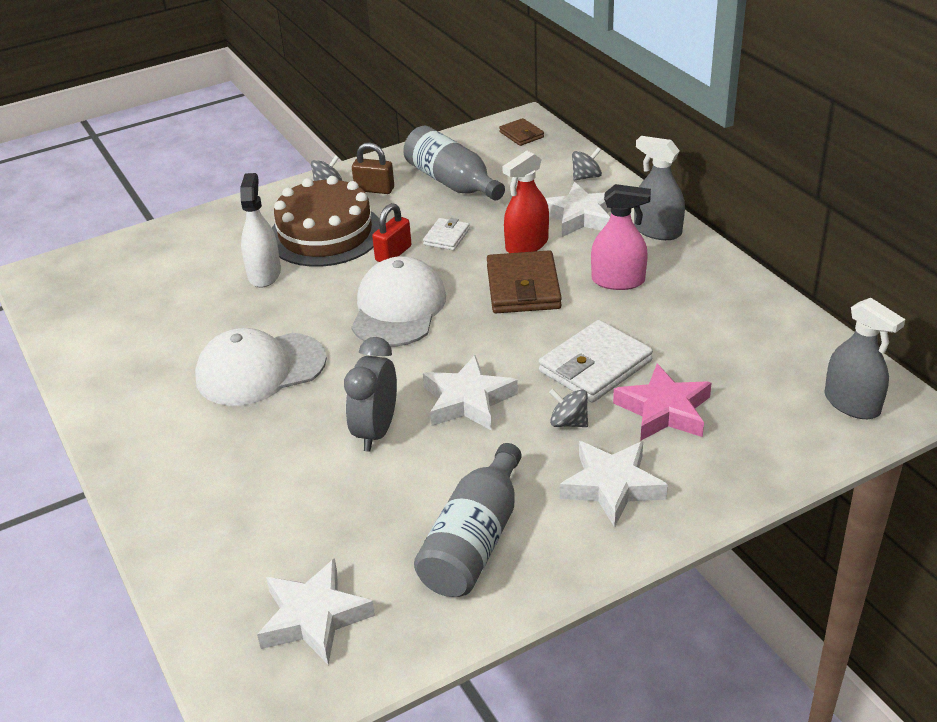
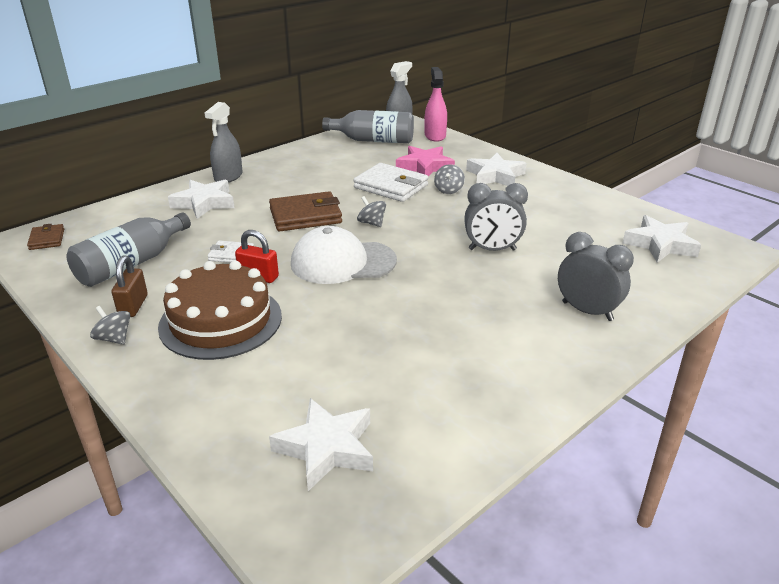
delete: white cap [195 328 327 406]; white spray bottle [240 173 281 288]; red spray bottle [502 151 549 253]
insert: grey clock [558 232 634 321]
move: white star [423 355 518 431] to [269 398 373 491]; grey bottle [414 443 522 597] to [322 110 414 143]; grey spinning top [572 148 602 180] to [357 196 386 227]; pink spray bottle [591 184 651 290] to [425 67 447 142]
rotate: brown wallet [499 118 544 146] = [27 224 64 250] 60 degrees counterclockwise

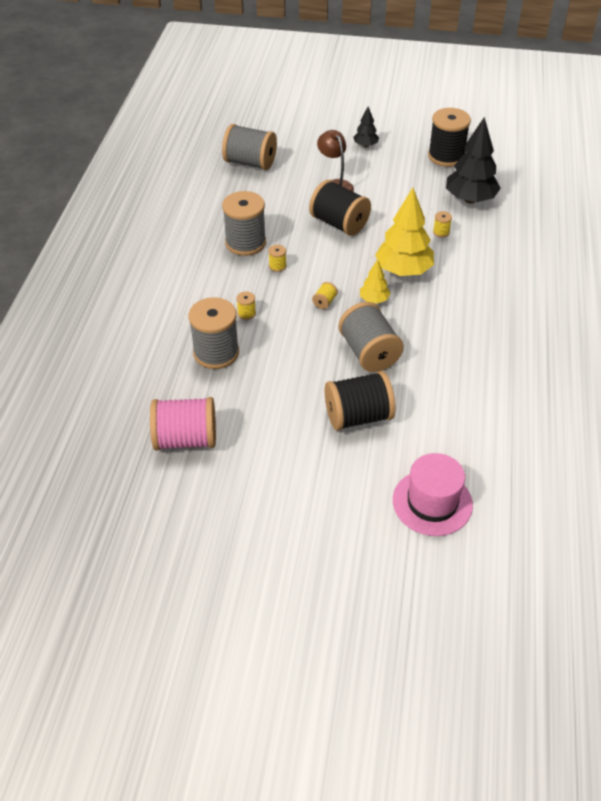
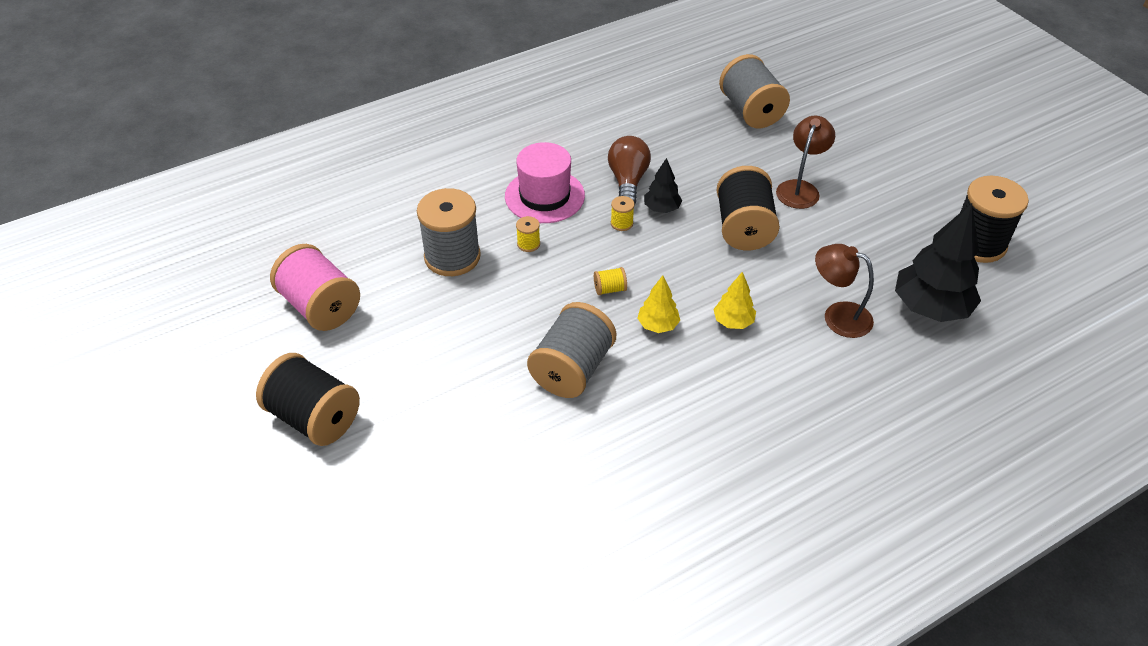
move: black spool [325 371 395 431] to [256 353 360 446]; pink hat [393 453 473 536] to [505 142 585 223]; black tree [353 107 379 147] to [644 158 682 213]
replace: grey spool [222 191 266 256] to brown light bulb [608 136 651 205]; yellow spool [433 211 452 238] to brown lamp [815 244 874 338]
resize: yellow tree [375 188 434 276] = [713 272 756 329] x0.51

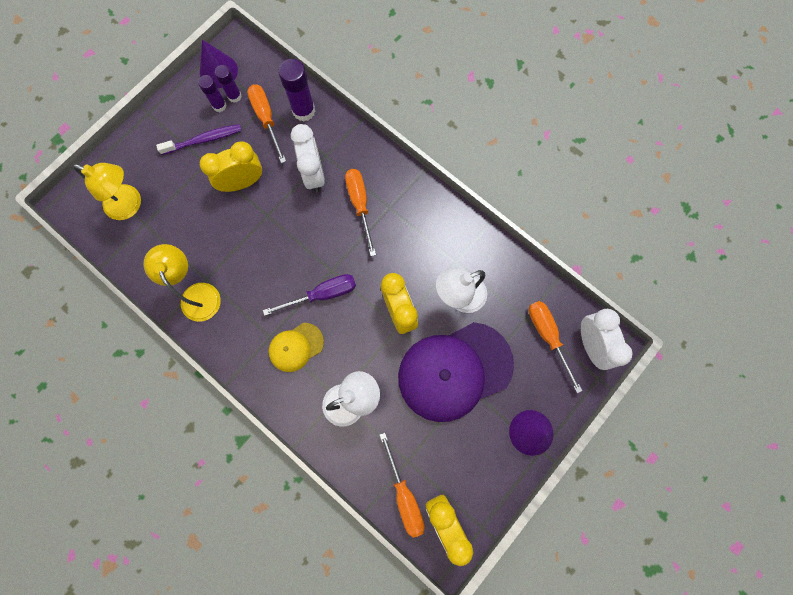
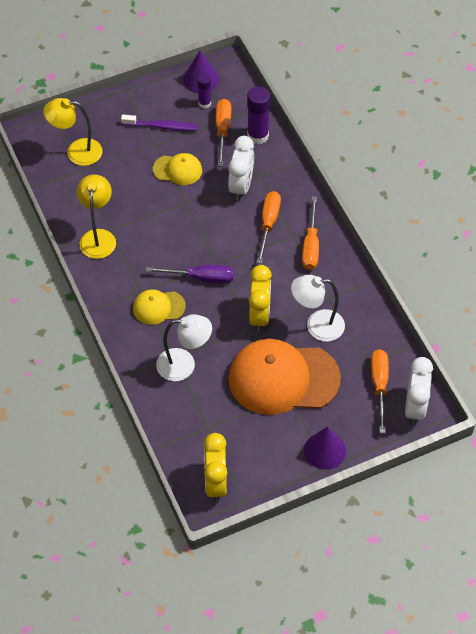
delete: purple glue stick [198 75 227 112]
move: orange screwdriver [380 433 425 538] to [302 197 319 270]
replace: yellow clock [200 141 262 192] to yellow cap [153 153 202 185]
recolor: purple cap [398 322 514 422] to orange cap [229 339 341 415]
rotate: yellow lamp [73 163 141 220] = [43 98 102 166] 135 degrees clockwise

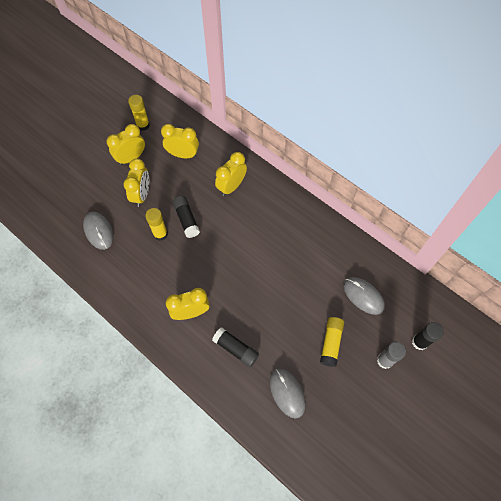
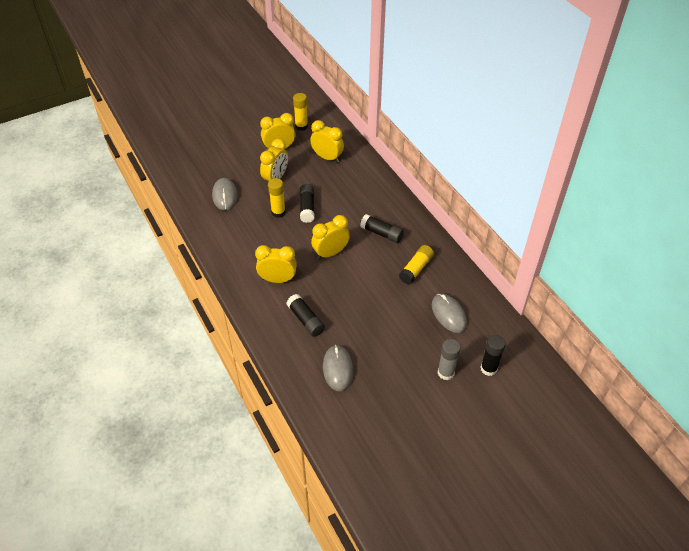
insert: black glue stick [360 214 404 243]
move: yellow clock [215 152 247 196] to [311 215 350 259]; yellow glue stick [320 317 344 367] to [399 245 434 284]

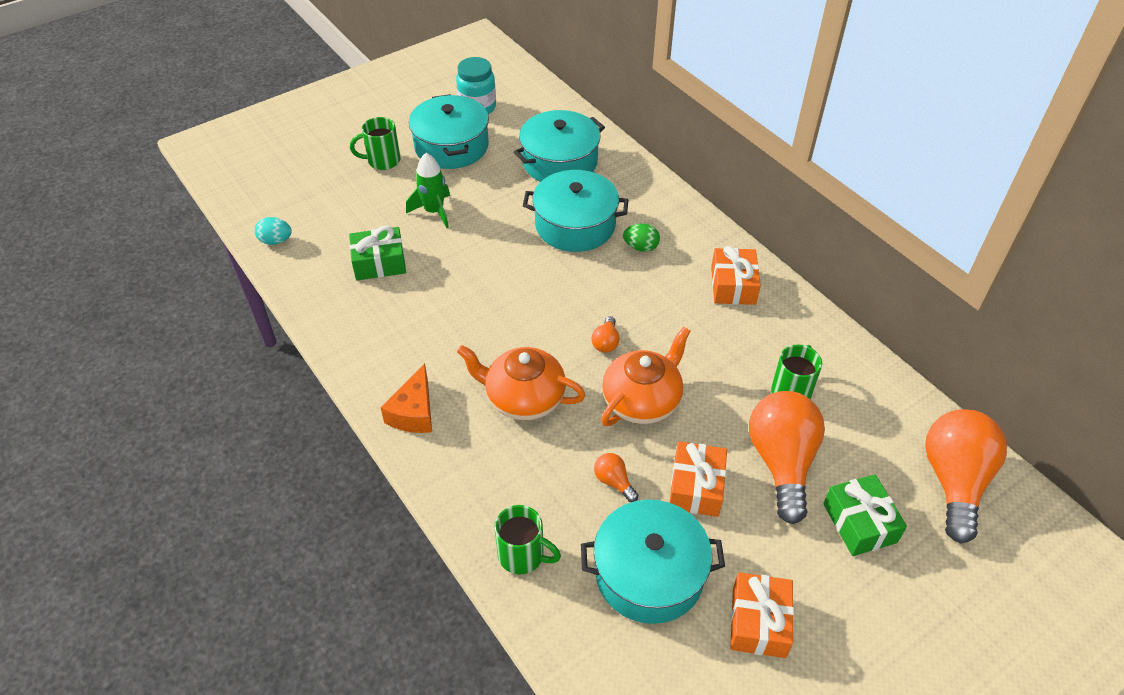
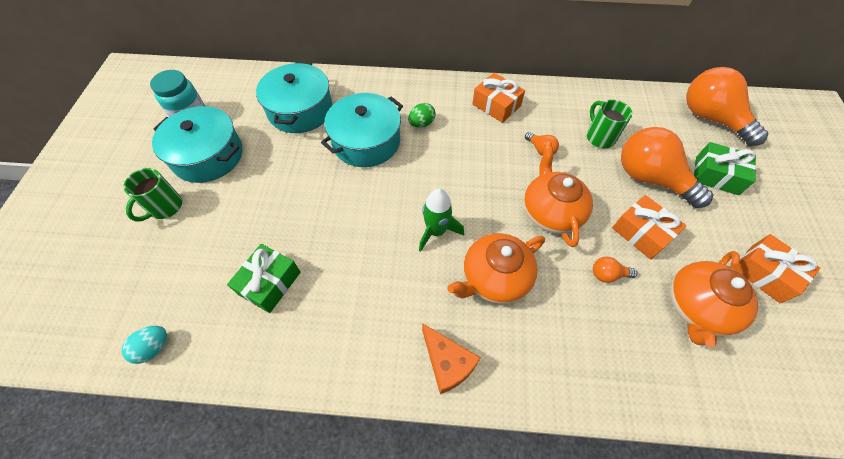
delete: green mug [494 505 561 575]
move: green rocket [406 153 450 228] to [419 188 464 252]; orange light bulb [591 316 620 353] to [525 132 559 156]
replace: turquoise pot [581 500 725 624] to orange teapot [670 251 758 347]

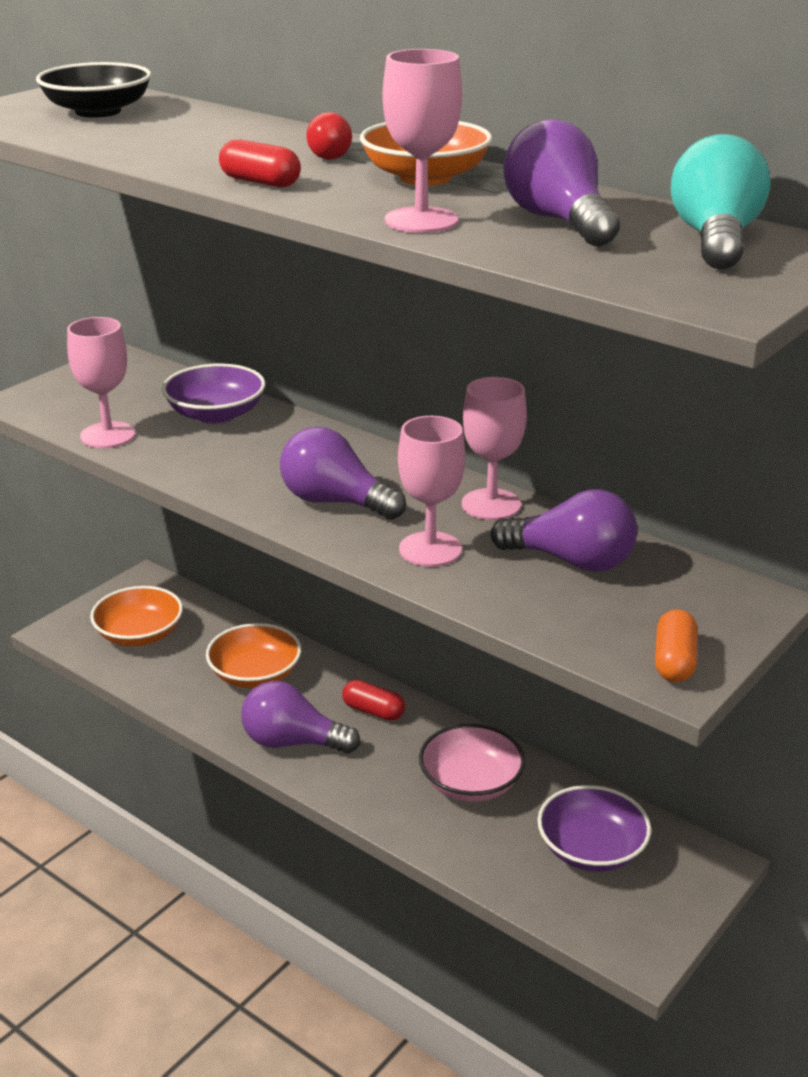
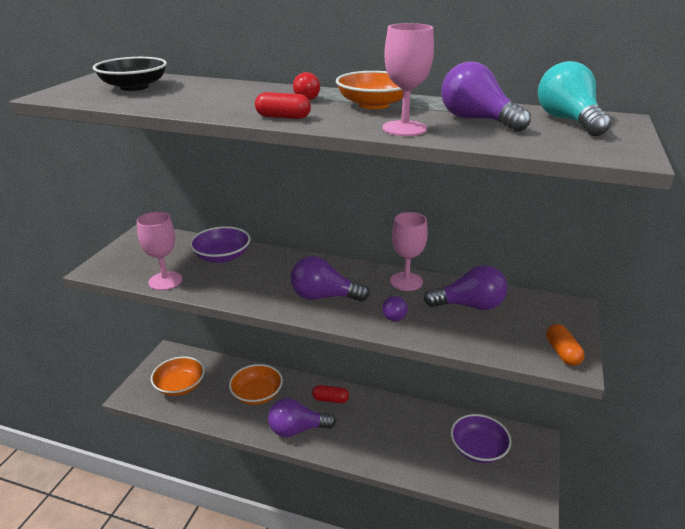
delete: pink bowl [419 724 525 802]
replace: pink goblet [398 416 465 567] to purple light bulb [382 294 408 322]

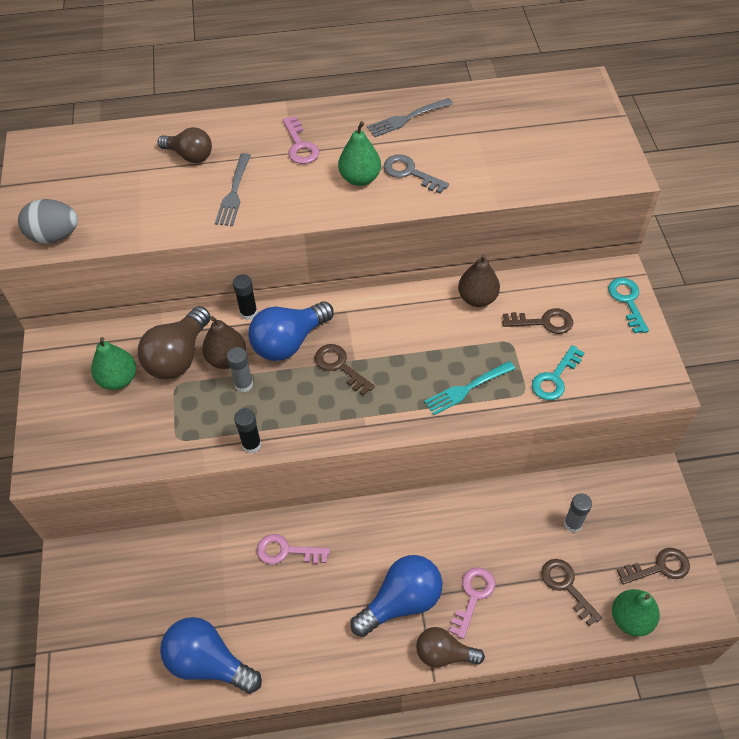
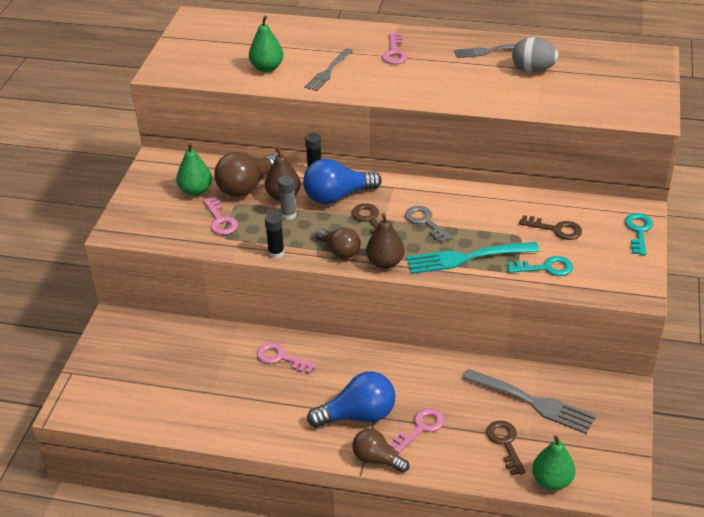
delete: blue light bulb [160 617 262 694]; brown key [617 548 690 585]
insert: pink key [203 197 238 235]
move: green pear [338 121 381 186] to [249 16 284 72]; brown light bulb [158 127 212 163] to [315 227 361 259]; brown pear [458 254 500 307] to [366 213 405 269]; grey key [384 154 449 194] to [405 206 453 243]; grey egg [18 199 78 244] to [512 37 559 72]
replace: grey glue stick [564 493 592 532] to grey fork [463 369 596 434]
rotate: turquoise key [532 345 584 400] = [508 256 573 276] 150 degrees counterclockwise
resize: turquoise fork [424 361 515 415] = [406 242 539 274] x1.52

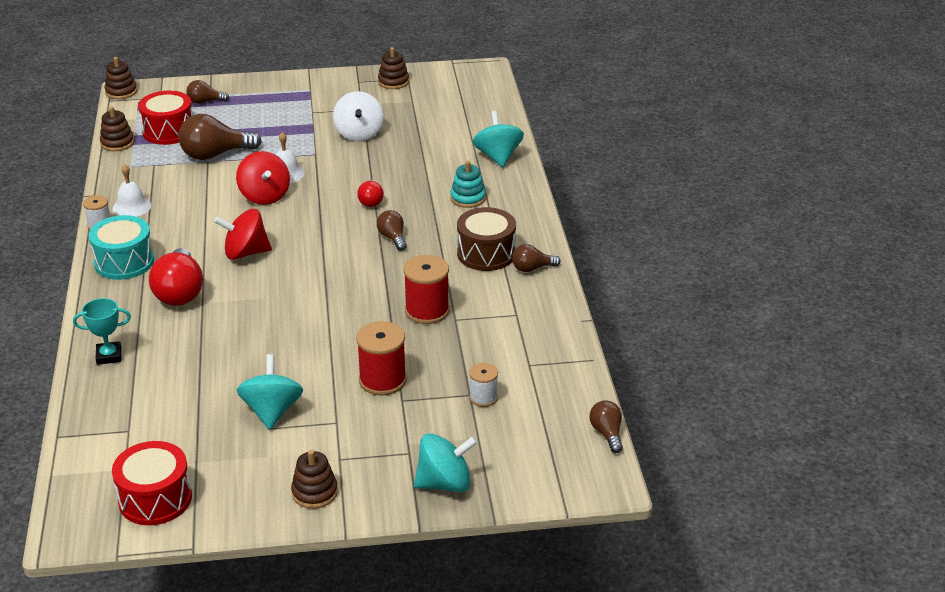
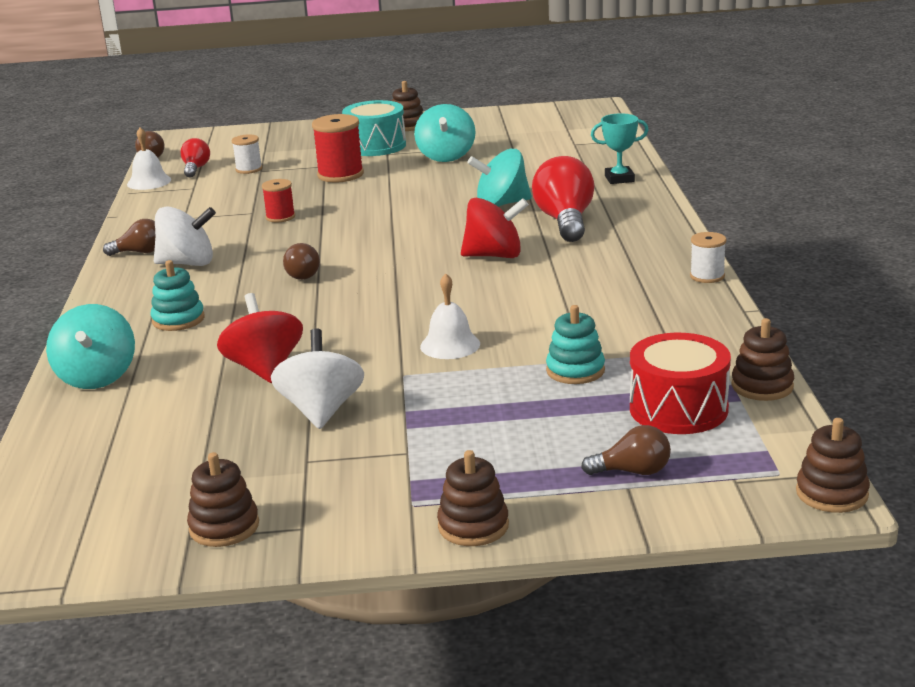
delete: red drum [112 441 192 525]
insert: brown stacking toy [437 450 509 546]
move: white bell [112 164 151 217] to [127 127 171 190]; red light bulb [357 180 384 207] to [180 138 210 178]; red spinning top [236 151 290 205] to [217 293 303 383]; turquoise drum [89 215 154 280] to [342 100 406 156]; turquoise spinning top [414 433 478 492] to [468 149 532 207]
replace: brown drum [457 207 516 271] to white spinning top [154 206 216 266]; brown light bulb [178 114 262 160] to turquoise stacking toy [546 305 605 384]
resize: red spool [403 255 450 324] = [262 179 295 222] x0.59

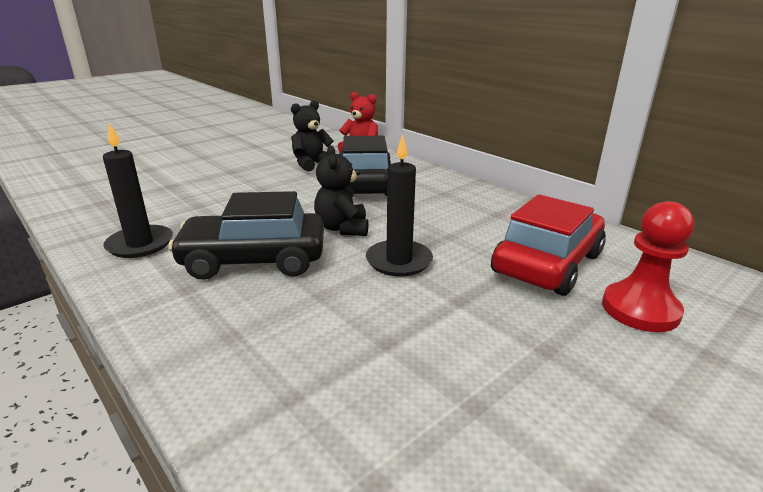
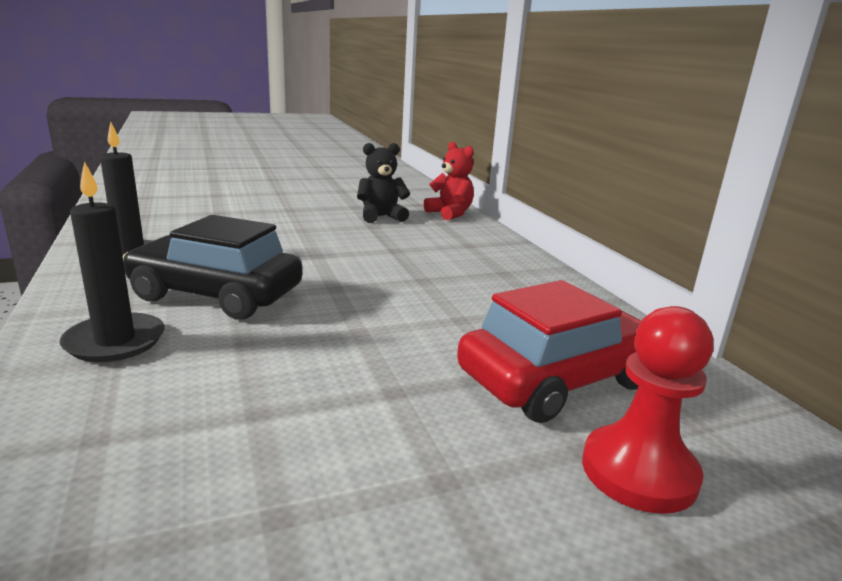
delete: black teddy bear [314 145 369 236]; black car [339 136 391 196]
move: black candle [366 134 433 276] to [60 161 165 362]

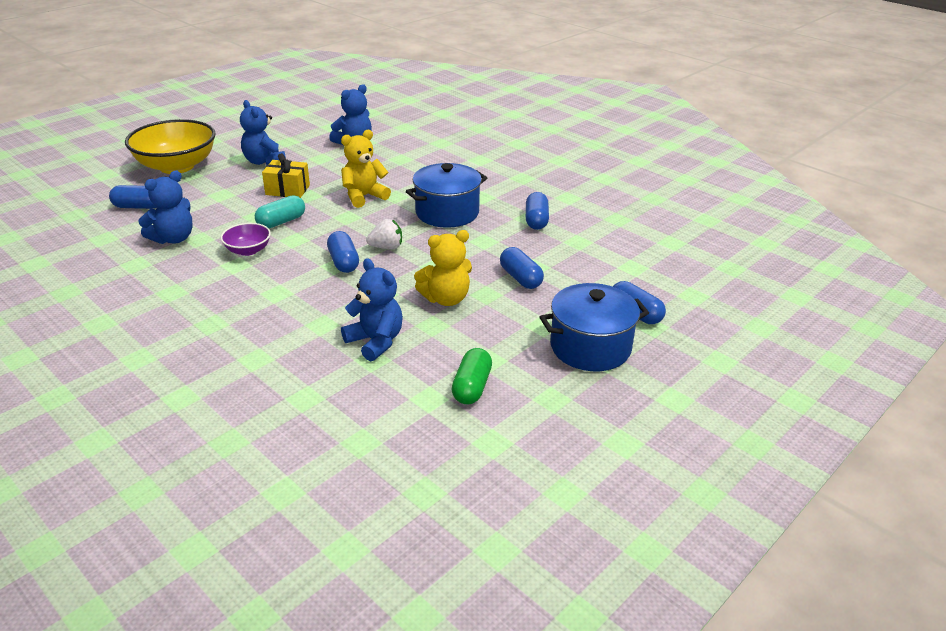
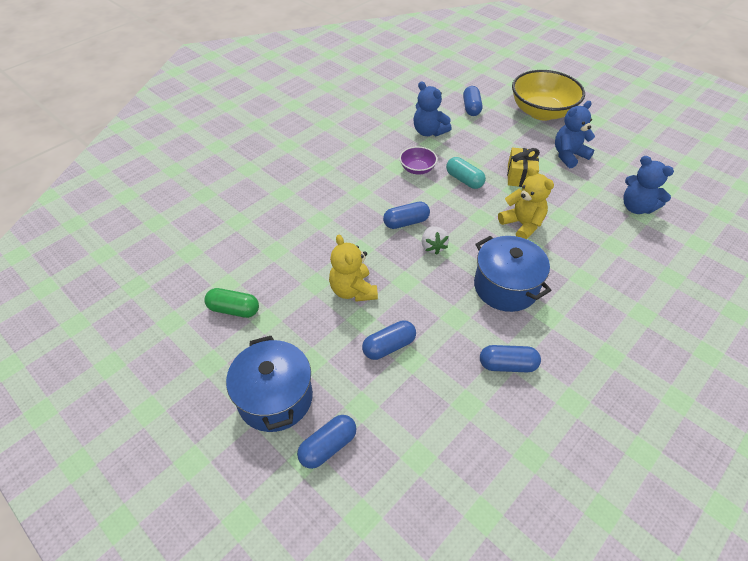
delete: blue teddy bear [341 258 403 361]

